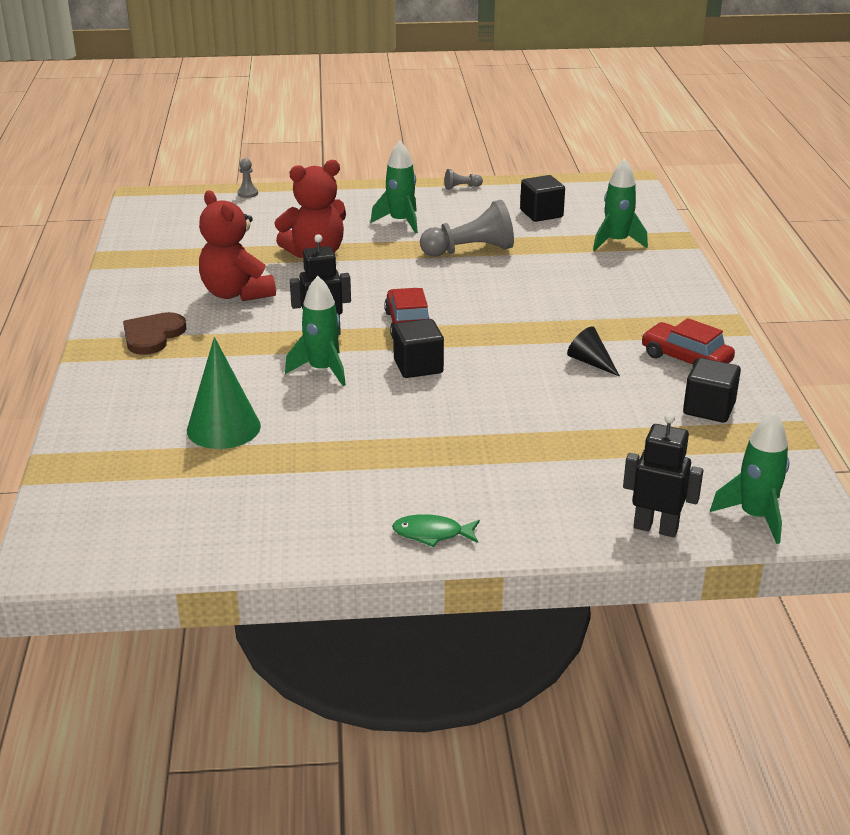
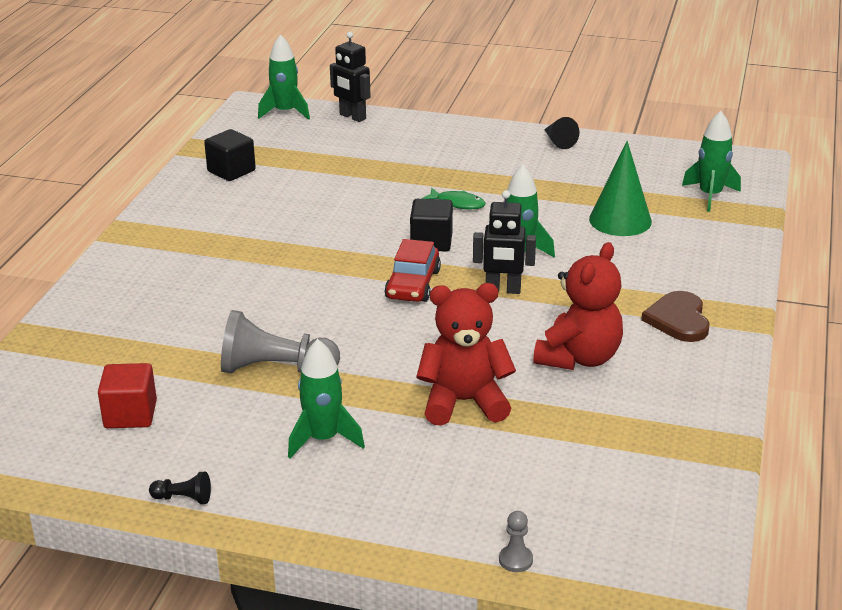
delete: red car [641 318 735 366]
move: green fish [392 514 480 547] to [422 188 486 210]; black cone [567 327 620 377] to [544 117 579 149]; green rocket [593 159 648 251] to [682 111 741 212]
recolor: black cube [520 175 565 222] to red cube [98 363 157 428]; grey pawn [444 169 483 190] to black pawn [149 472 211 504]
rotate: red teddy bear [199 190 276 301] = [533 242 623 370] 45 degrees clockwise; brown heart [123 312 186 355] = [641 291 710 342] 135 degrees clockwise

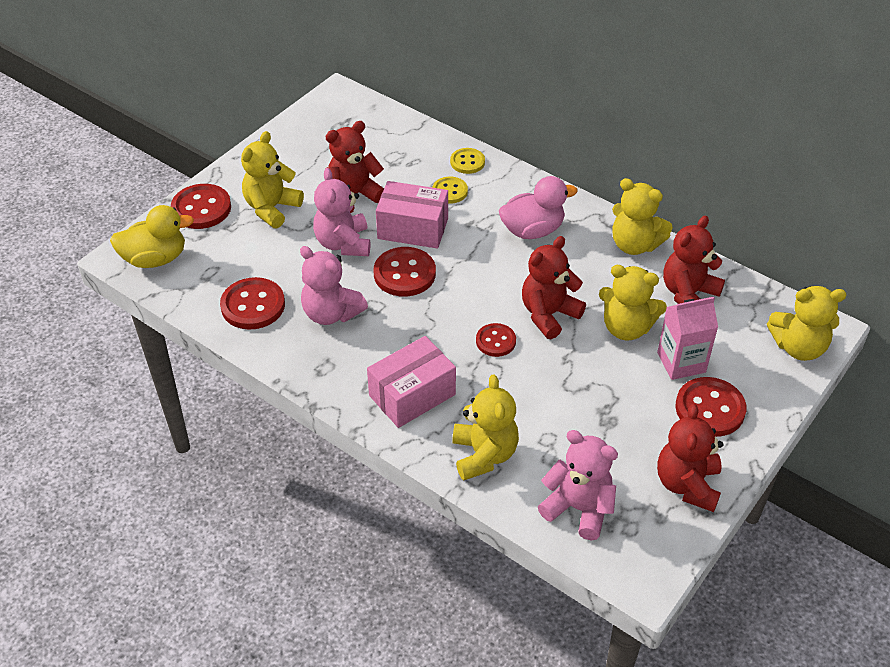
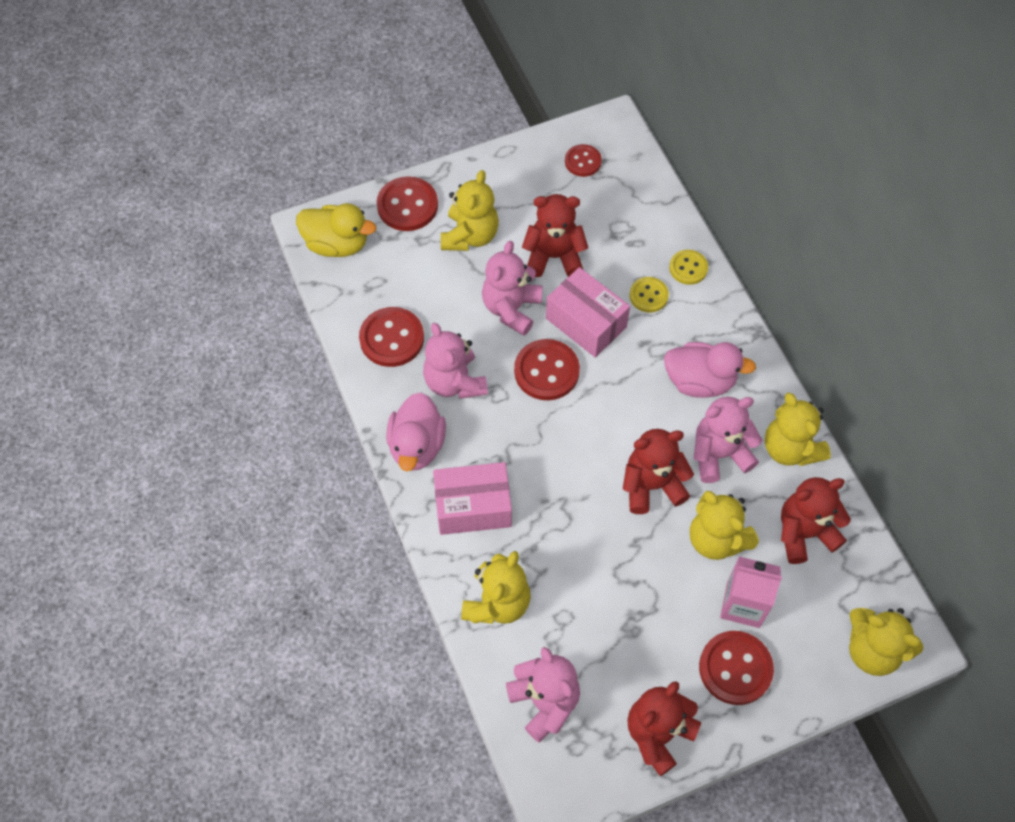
insert: pink duck [386 392 446 471]; pink teddy bear [694 397 762 483]
move: red button [476 323 516 357] to [565 144 602 177]
rotate: yellow teddy bear [241 131 304 228] = [441 170 499 251] 135 degrees clockwise

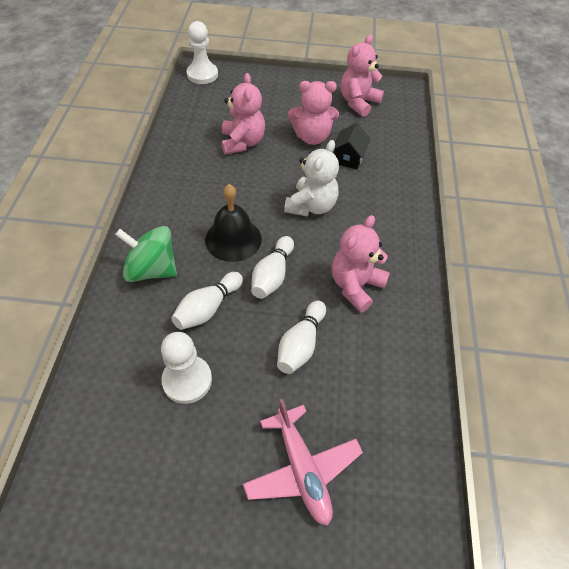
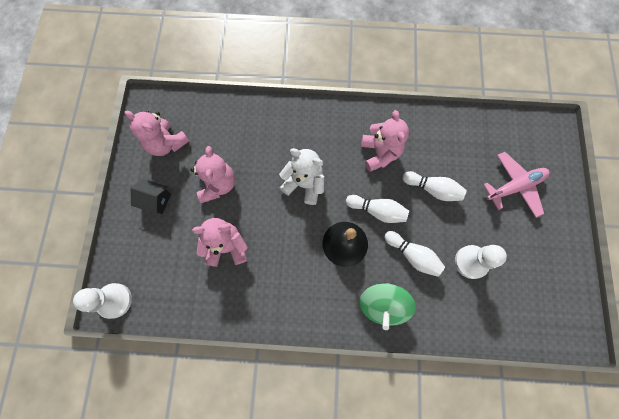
move: black house [334 123 371 170] to [130 179 171 214]
rotate: pink teddy bear [332 215 390 312] = [361 110 409 172] 135 degrees counterclockwise

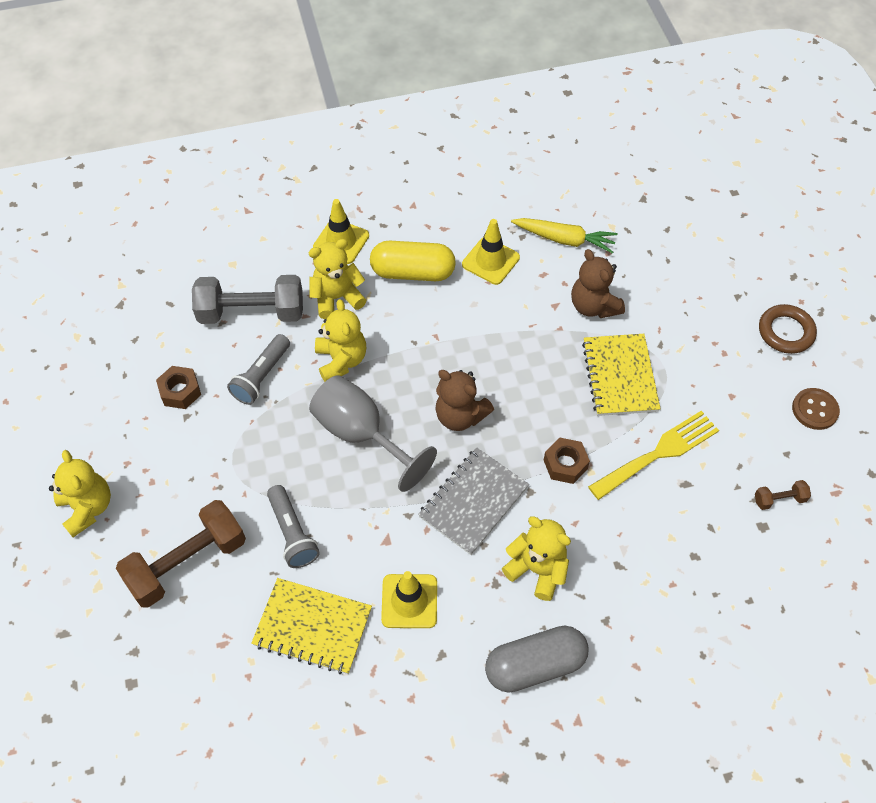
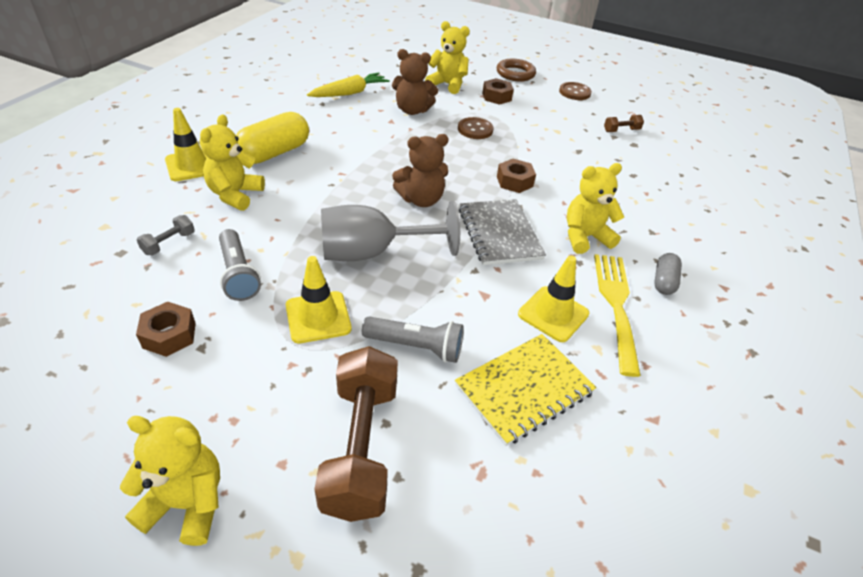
insert: brown nut [482 78 514 105]
move: yellow traffic cone [462 219 520 285] to [286 256 351 343]; yellow teddy bear [315 299 366 382] to [425 21 470 94]; yellow fork [588 411 719 500] to [594 254 641 377]
replace: yellow notebook [582 334 661 416] to brown button [458 117 494 139]
rotate: brown dumbbell [755 480 811 510] = [604 115 644 132] 45 degrees clockwise
resize: grey dumbbell [192 275 303 324] = [137 215 195 255] x0.44; grey capsule [485 626 589 693] = [654 253 682 295] x0.55

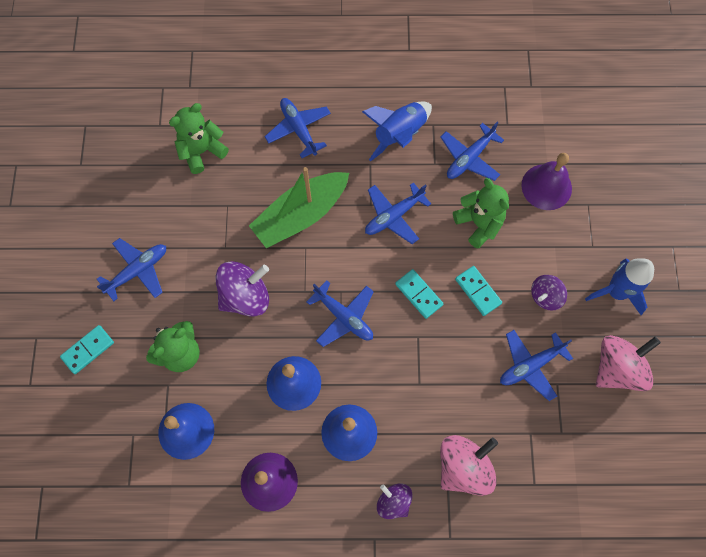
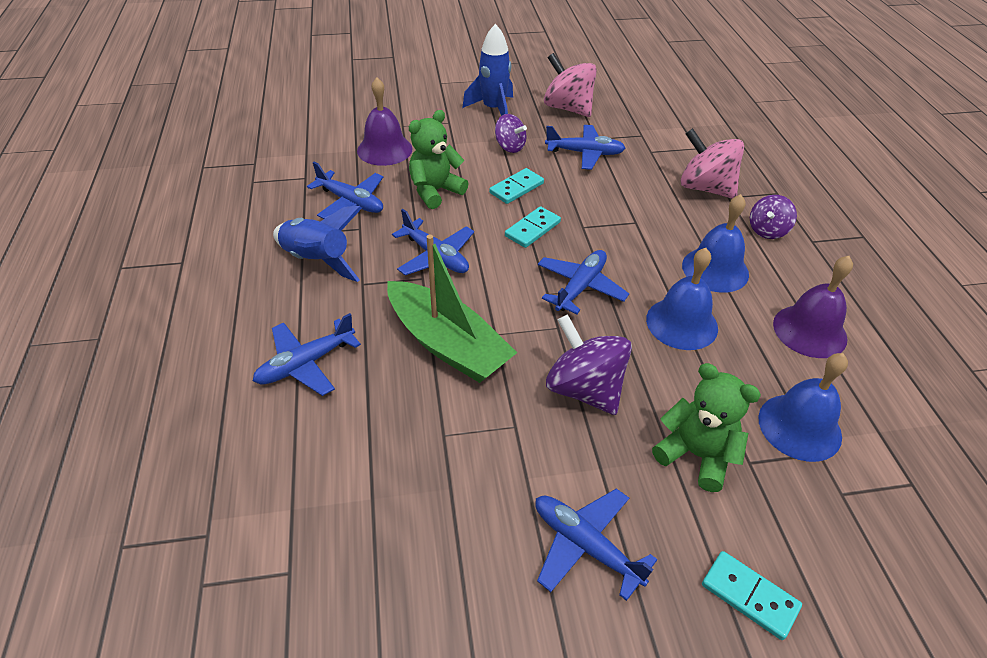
delete: green teddy bear [169 103 229 174]
rotate: blue plane [500 330 573 401] = [545 125 625 170] 45 degrees counterclockwise

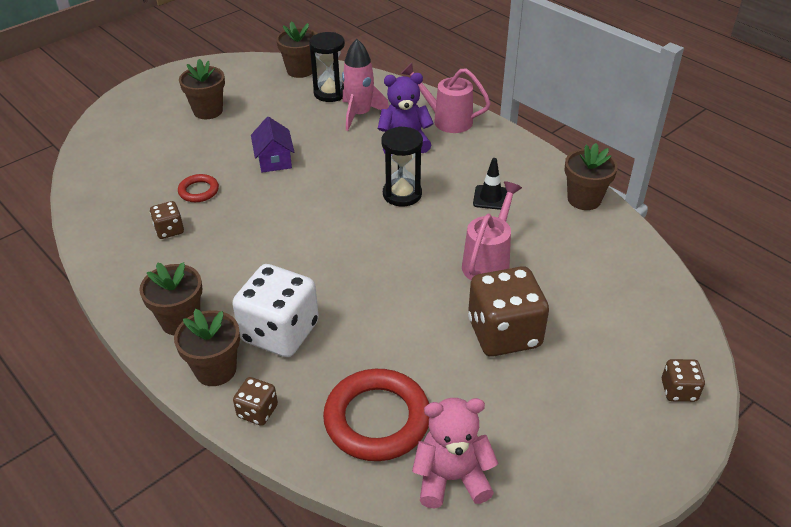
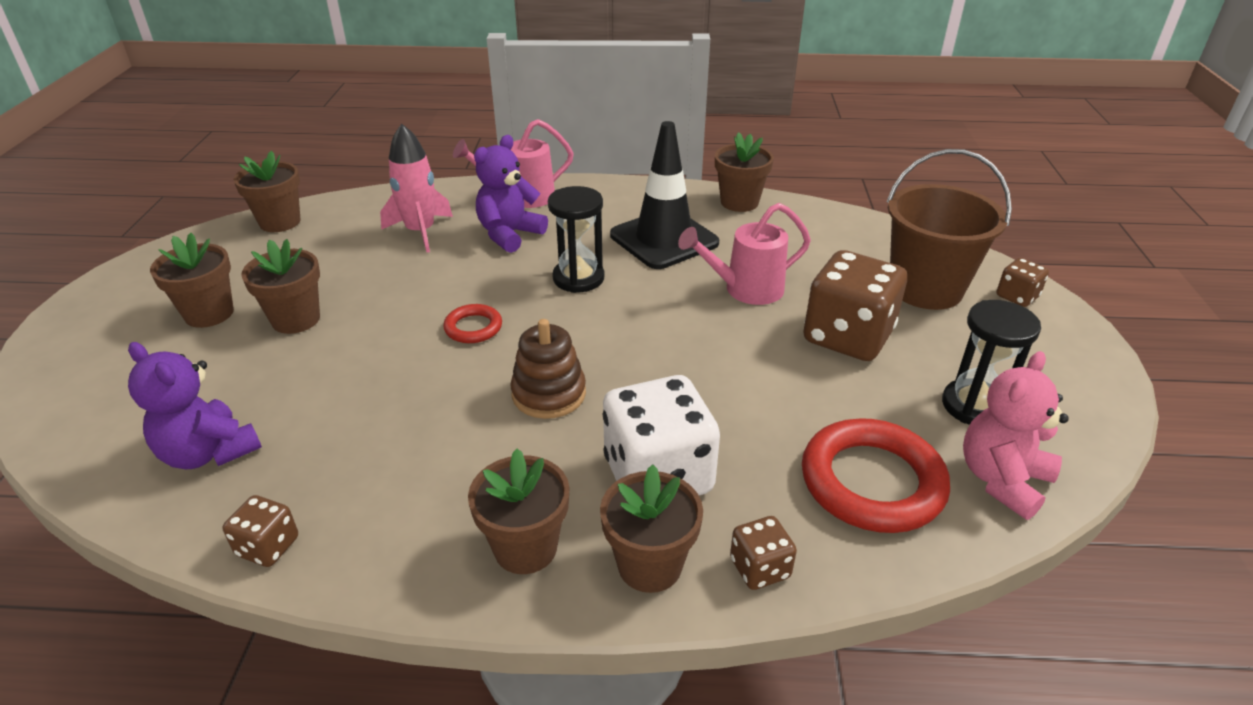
delete: purple house [251 117 294 173]
insert: purple teddy bear [128 342 262 469]; brown flower pot [241 239 320 334]; brown stacking toy [510 319 586 419]; brown bucket [887 149 1012 310]
move: brown dice [150 201 184 239] to [222 495 298 567]; red ring [178 174 219 202] to [443 304 502 343]; black hourglass [309 32 345 102] to [942 300 1041 425]
rotate: pink watering can [462 181 522 280] = [678 203 811 305] 90 degrees counterclockwise
resize: black traffic cone [473 158 507 210] = [610 121 719 269] x2.08

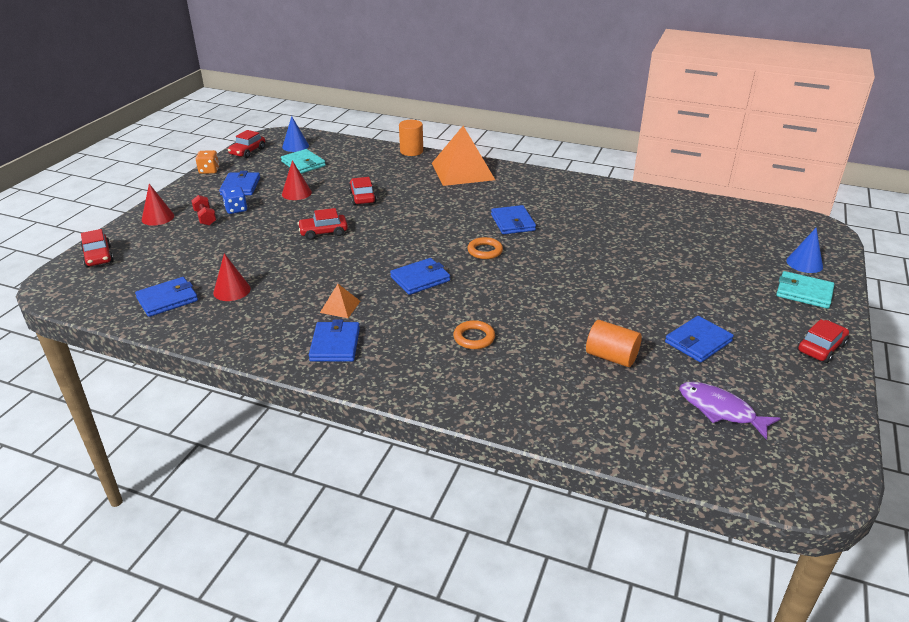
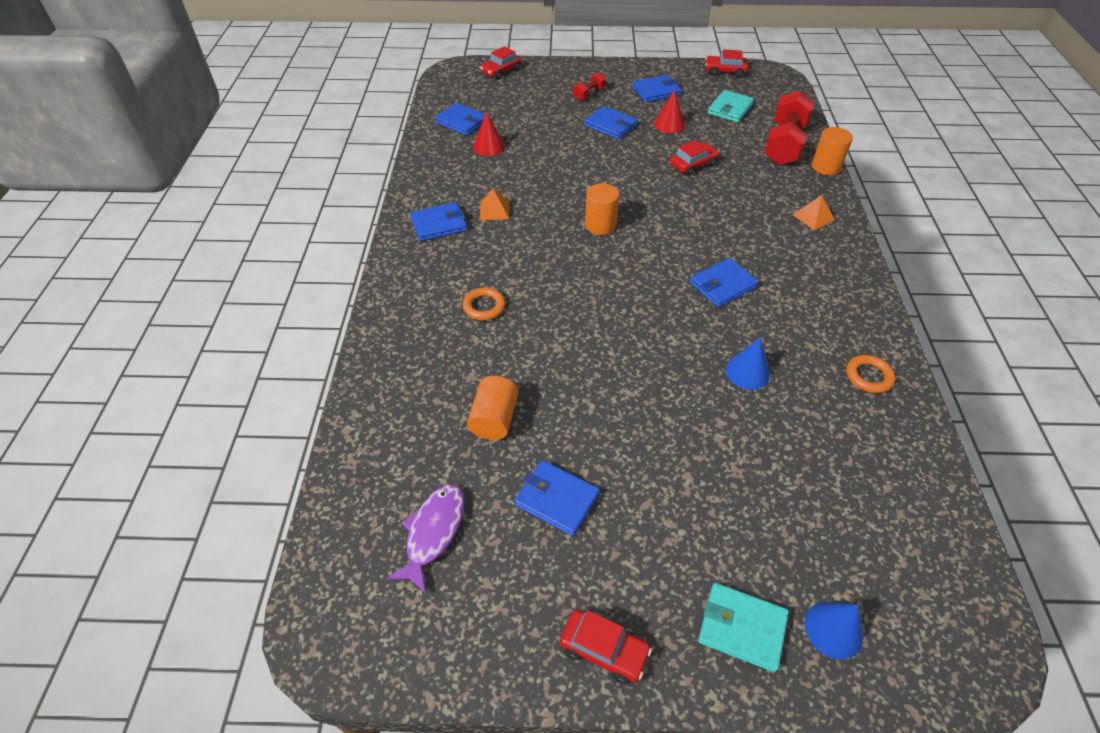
delete: red cone [142 184 174 226]; orange dice [196 150 219 174]; blue dice [222 187 247 214]; red car [297 208 348 240]
insert: orange cylinder [585 183 619 235]; red dumbbell [764 90 815 165]
move: blue wallet [390 258 450 295] to [584 106 638 139]; blue cone [282 116 309 152] to [726 337 770 390]; orange ring [467 237 503 259] to [846 355 895 393]
rotate: turquoise wallet [776 271 834 309] = [698 583 789 672] 75 degrees counterclockwise
resize: orange pyramid [432 126 495 186] = [792 195 835 230] x0.44

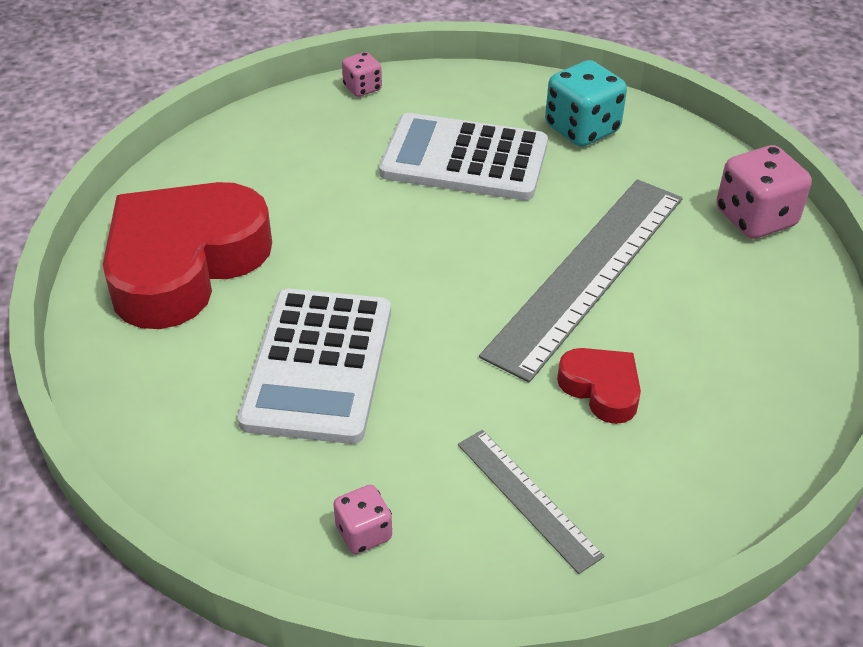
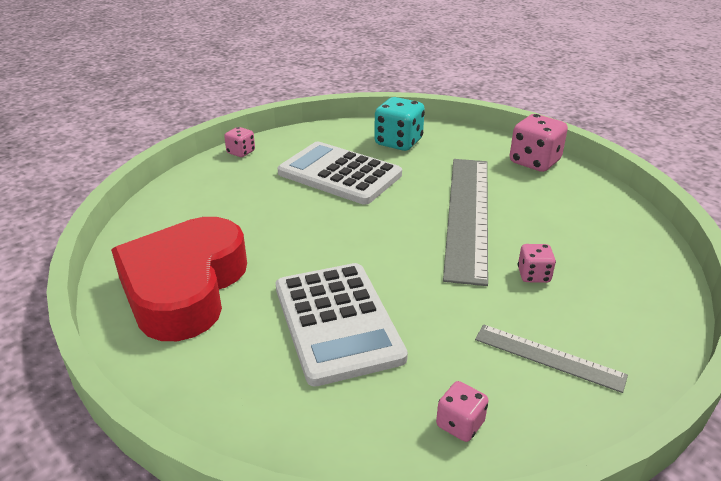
replace: red heart [557 348 641 424] to pink dice [518 244 556 283]
rotate: white calculator [379 113 548 200] = [278 142 402 205] 45 degrees clockwise

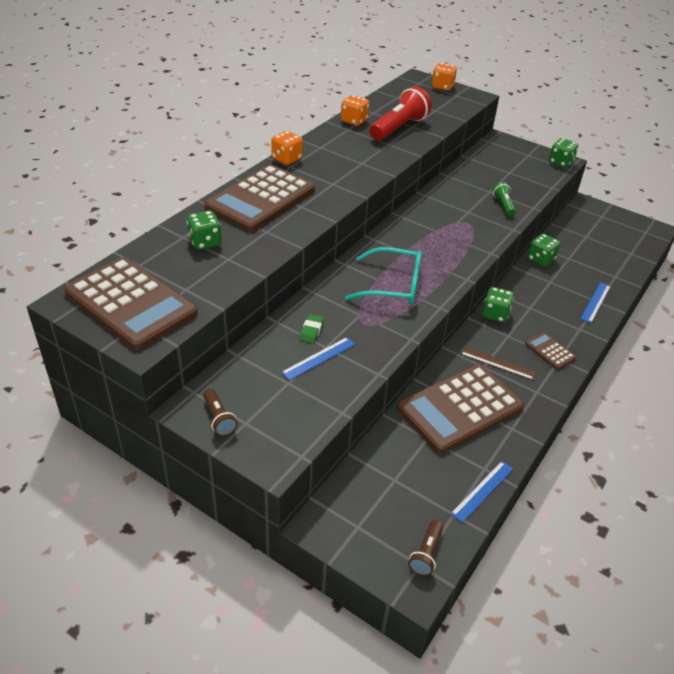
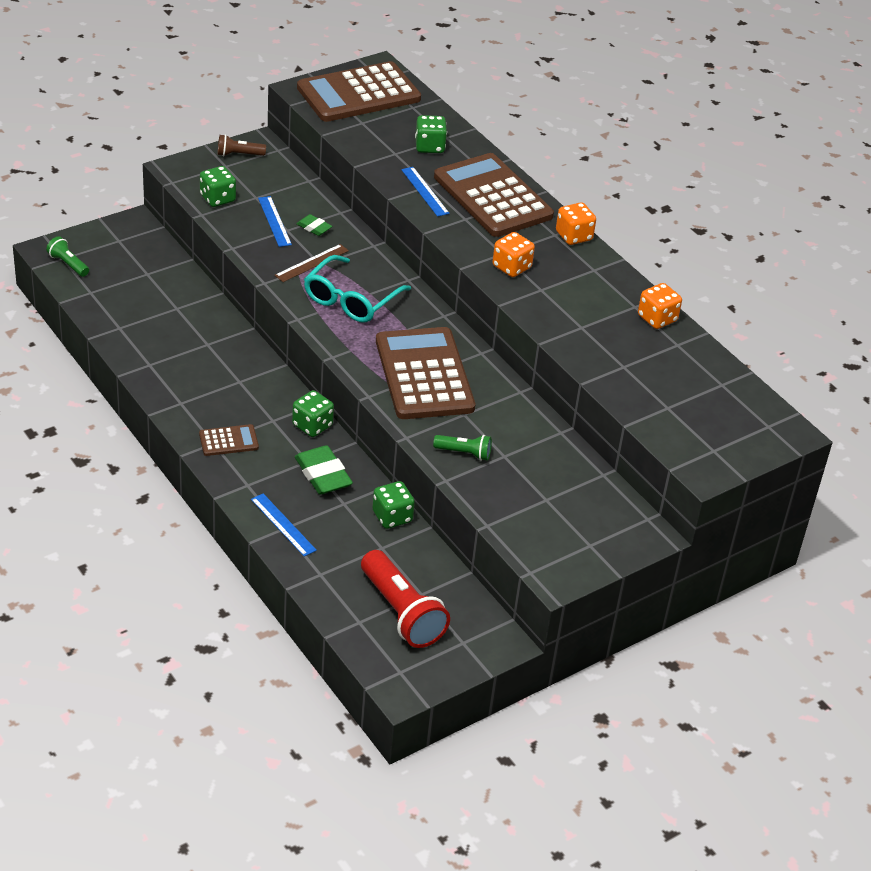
insert: green eraser [295 445 353 494]
move: green dice [549 138 578 168] to [200 166 236 207]; brown ruler [460 347 537 380] to [274 244 349 282]; red flashlight [369 86 431 141] to [361 550 450 648]; brown calculator [397 364 524 454] to [376 327 475 419]; blue ruler [451 461 513 523] to [401 167 450 217]; orange dice [432 63 457 91] to [492 232 535 277]
recolor: brown flashlight [408 520 443 576] to green flashlight [46 236 89 277]

